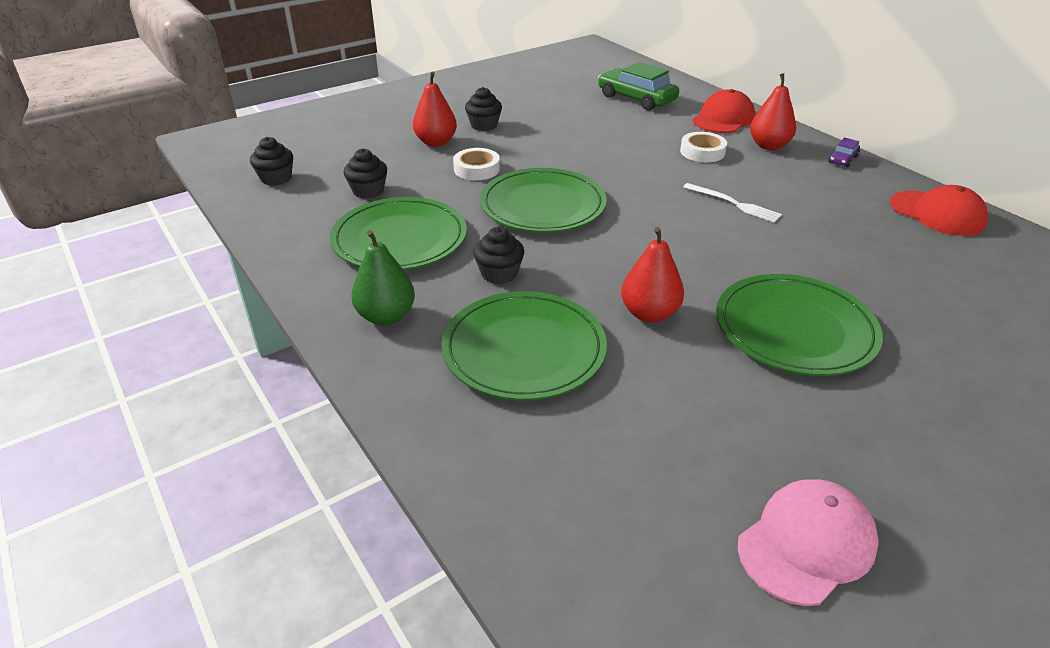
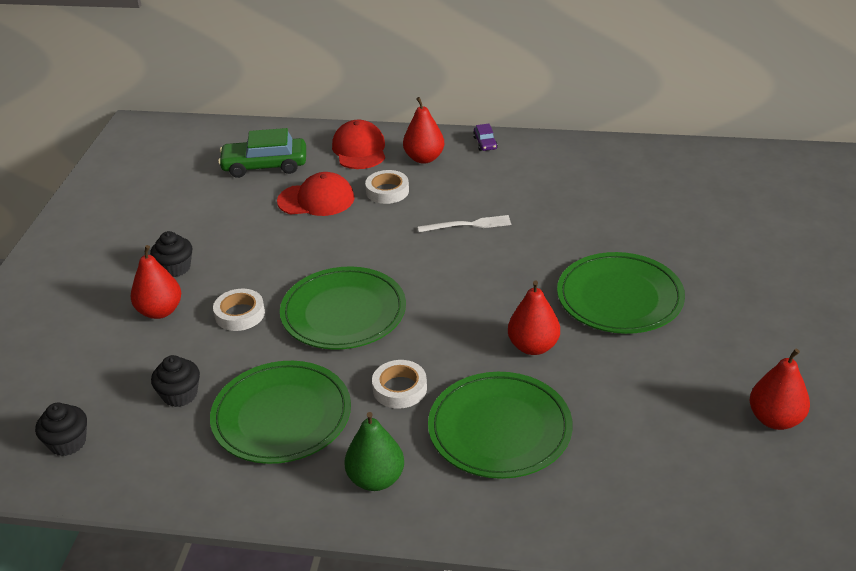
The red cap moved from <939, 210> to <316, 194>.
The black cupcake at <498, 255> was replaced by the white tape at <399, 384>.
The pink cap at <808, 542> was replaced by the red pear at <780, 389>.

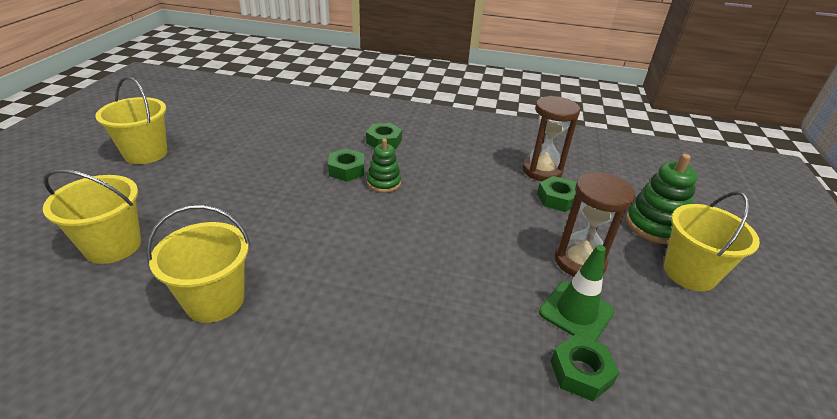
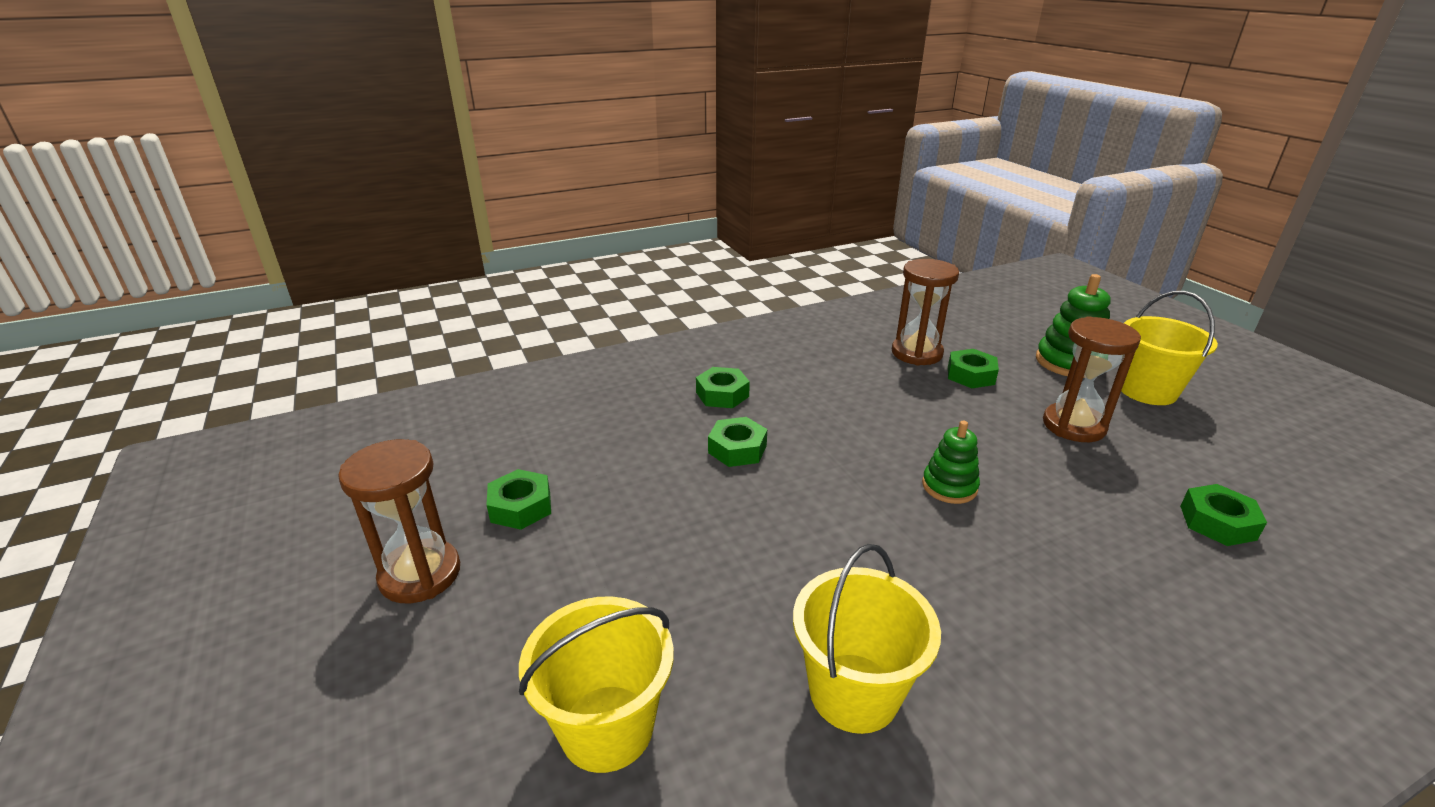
The yellow bucket at <131, 120> was replaced by the brown hourglass at <399, 521>.
The green nut at <518, 499> appeared.
The green stacking toy moved from <384, 166> to <951, 462>.
The green traffic cone at <577, 293> disappeared.

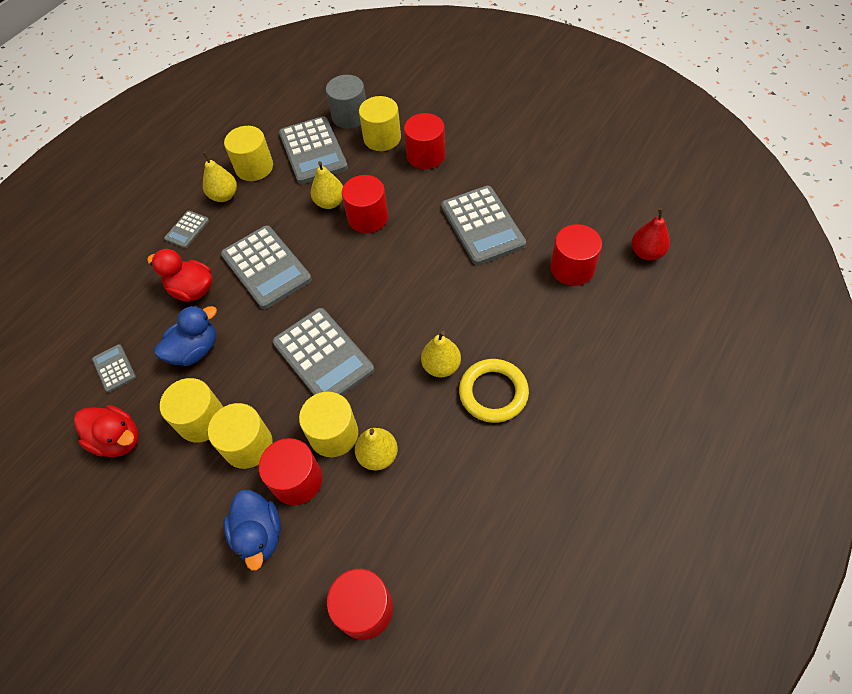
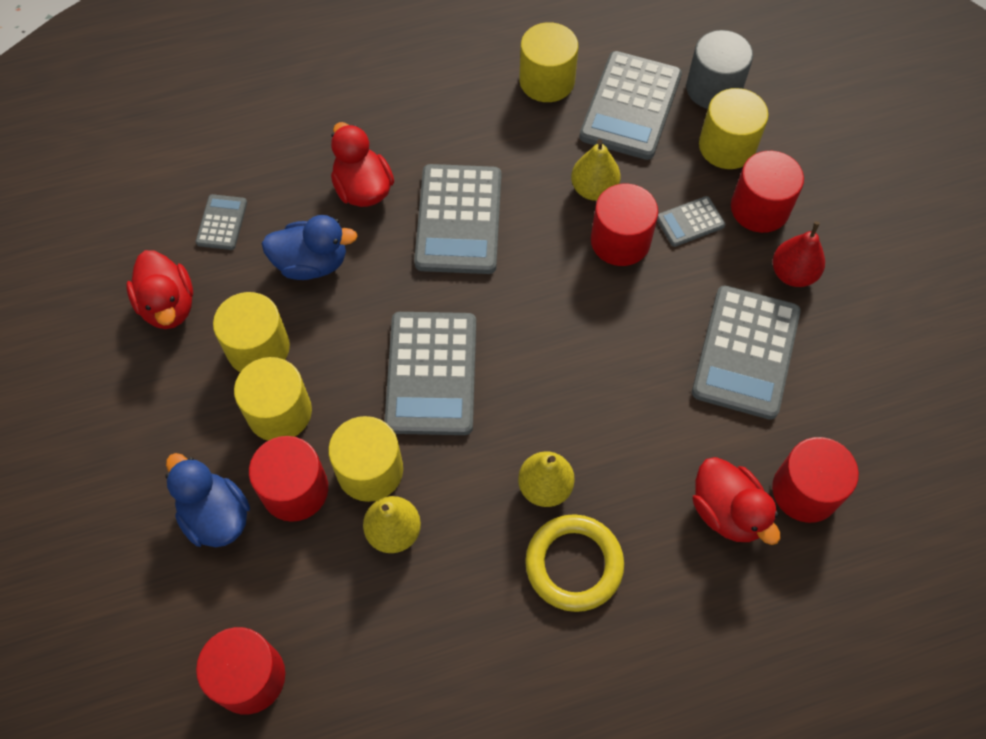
The blue duck at <252, 530> turned 120 degrees clockwise.
The grey calculator moved from <186, 229> to <691, 221>.
The red duck at <736, 501> appeared.
The red pear moved from <650, 234> to <798, 254>.
The yellow pear at <220, 176> disappeared.

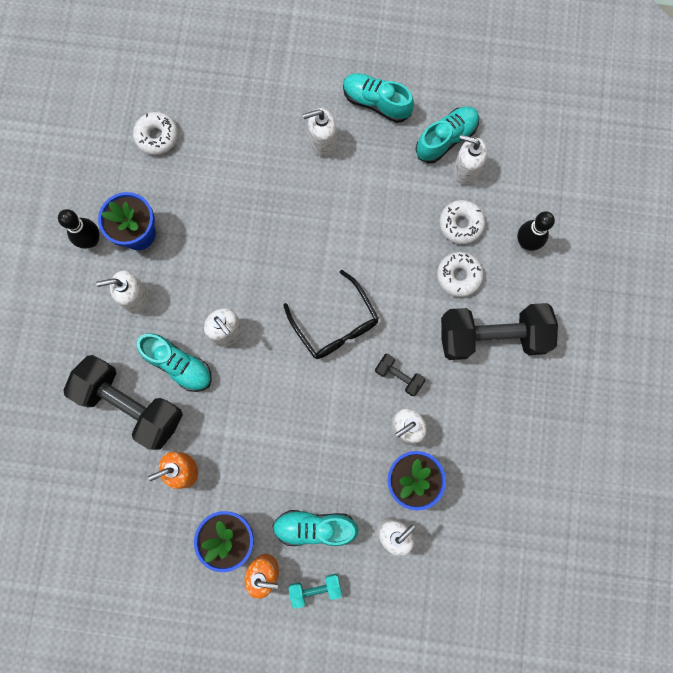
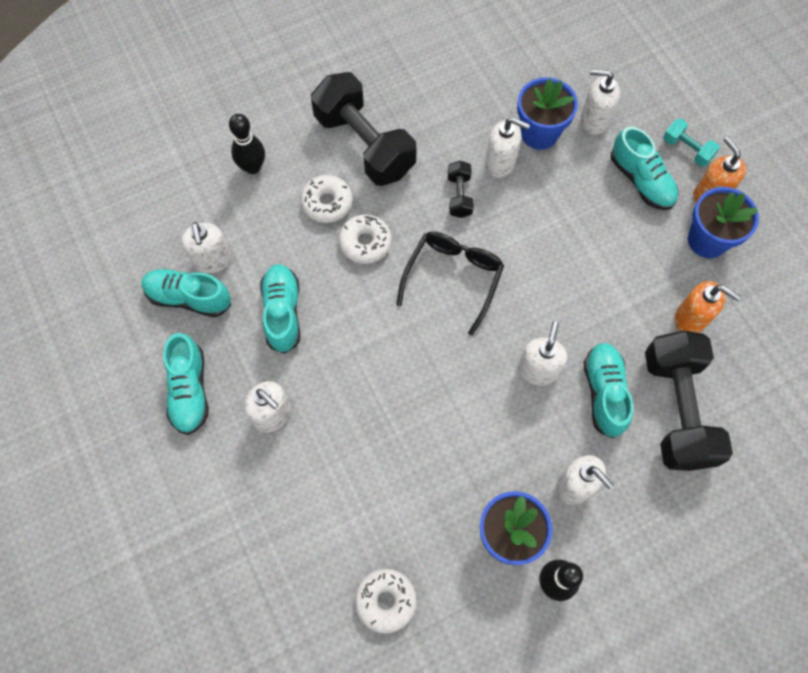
The turquoise shoe at <280, 309> appeared.
The white donut moved from <462, 222> to <364, 239>.

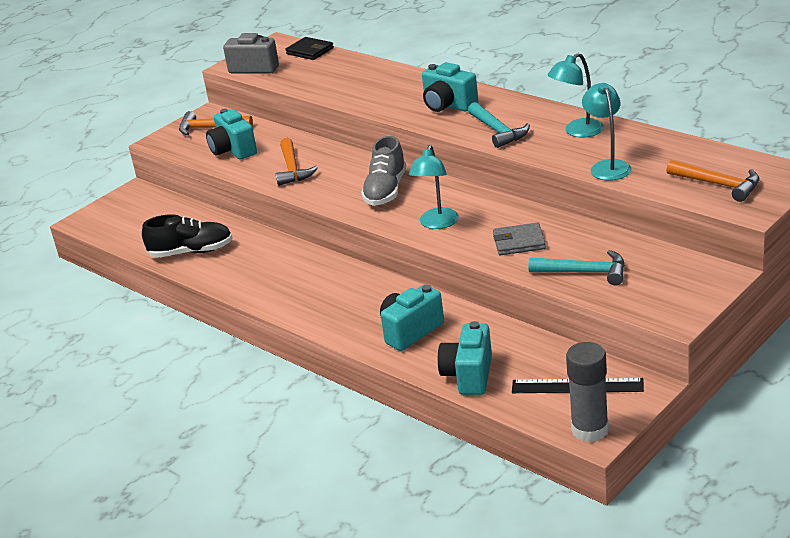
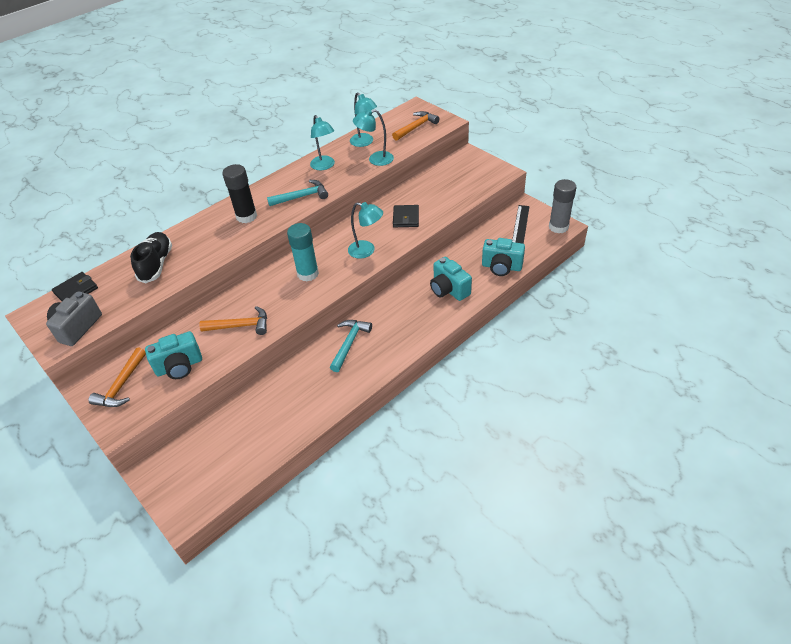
The black shoe moved from <187, 236> to <151, 257>.
The turquoise camera at <450, 87> was replaced by the black glue stick at <239, 193>.
The grey shoe at <383, 171> was replaced by the turquoise glue stick at <303, 252>.
The turquoise hammer moved from <576, 267> to <351, 346>.
The turquoise lamp at <363, 119> appeared.
The grey wallet at <519, 238> became the black wallet at <406, 216>.

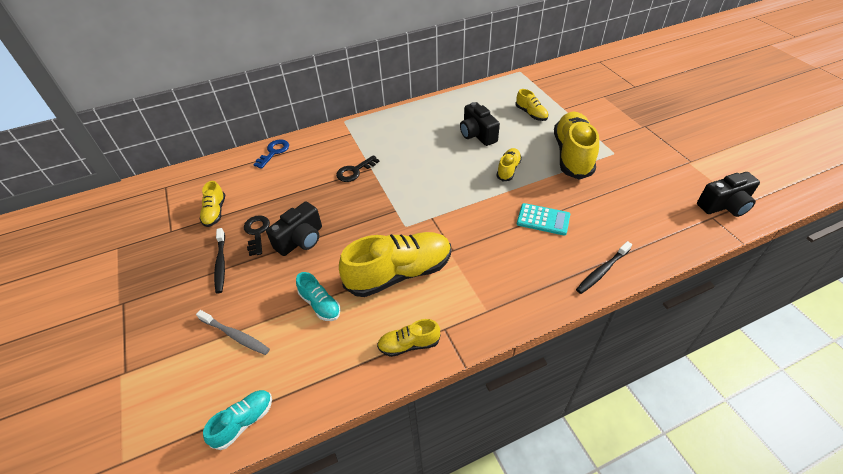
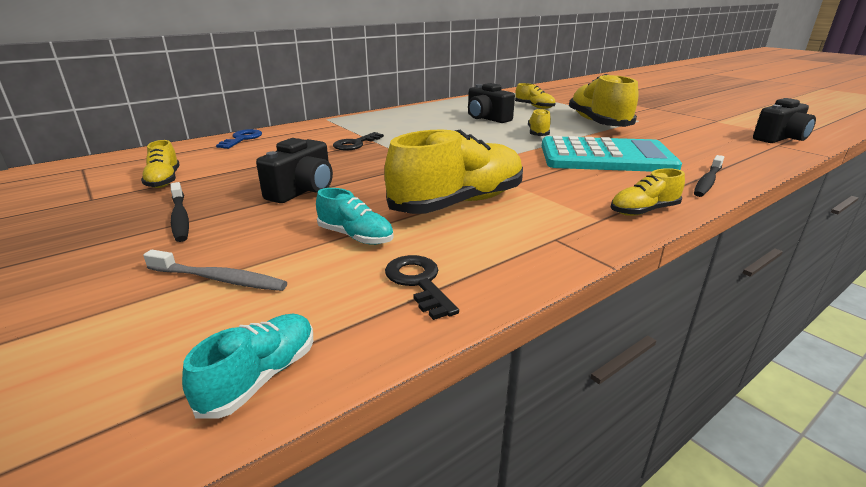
The black key moved from <257, 235> to <422, 287>.
The turquoise calculator at <543, 219> changed to 2.03 times the size.
The yellow shoe moved from <408, 338> to <648, 192>.

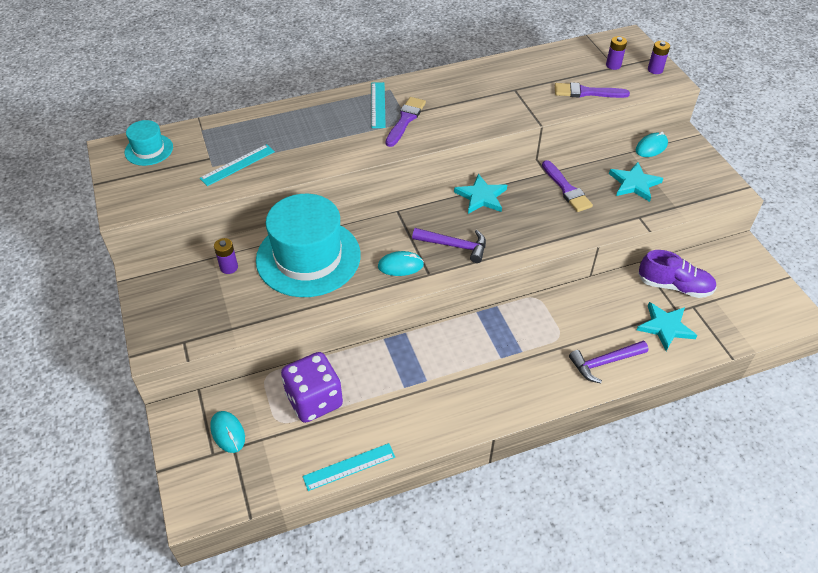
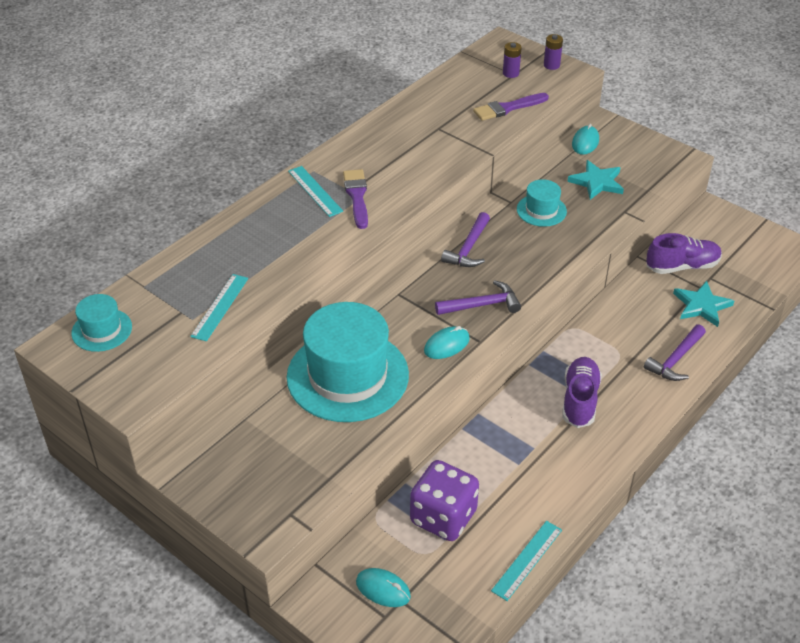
The turquoise star at <480, 194> was replaced by the purple hammer at <465, 239>.
The purple brush at <567, 186> was replaced by the turquoise hat at <542, 203>.
The purple shoe at <582, 392> appeared.
The purple battery at <226, 256> disappeared.

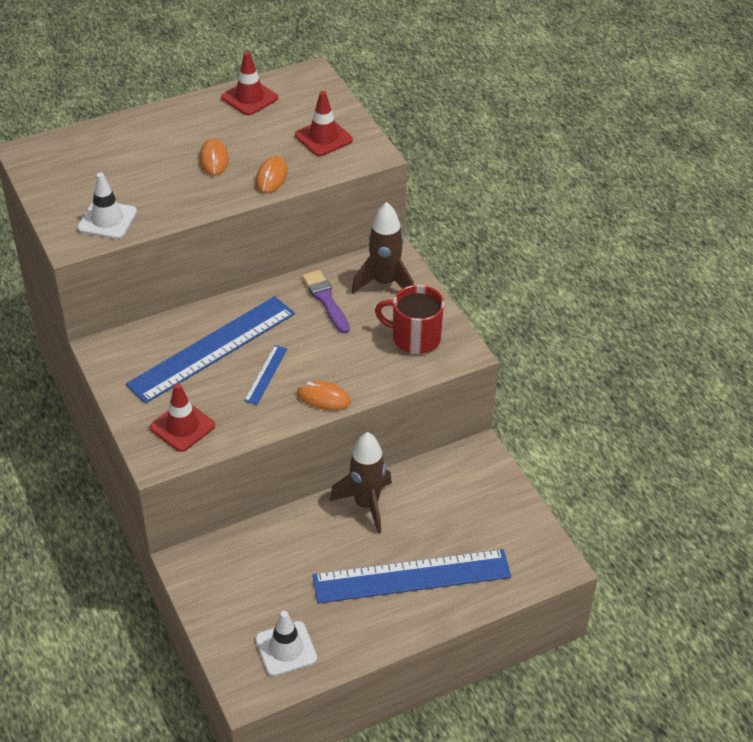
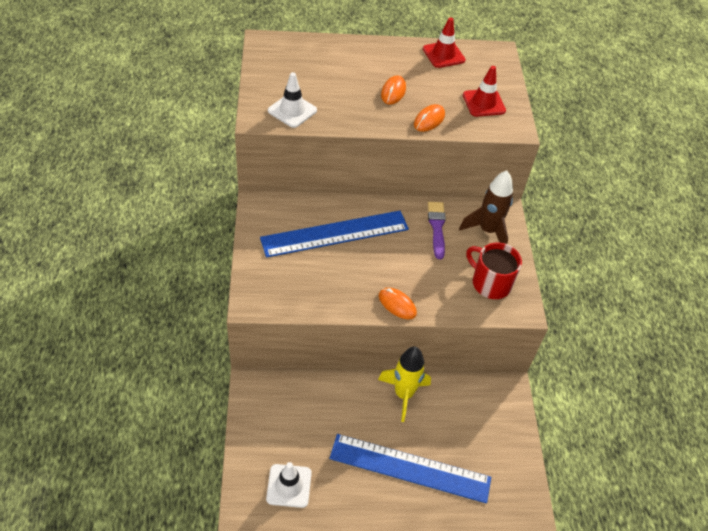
The brown rocket at <360, 483> became the yellow rocket at <404, 384>.
The red traffic cone at <182, 417> disappeared.
The blue ruler at <265, 375> disappeared.

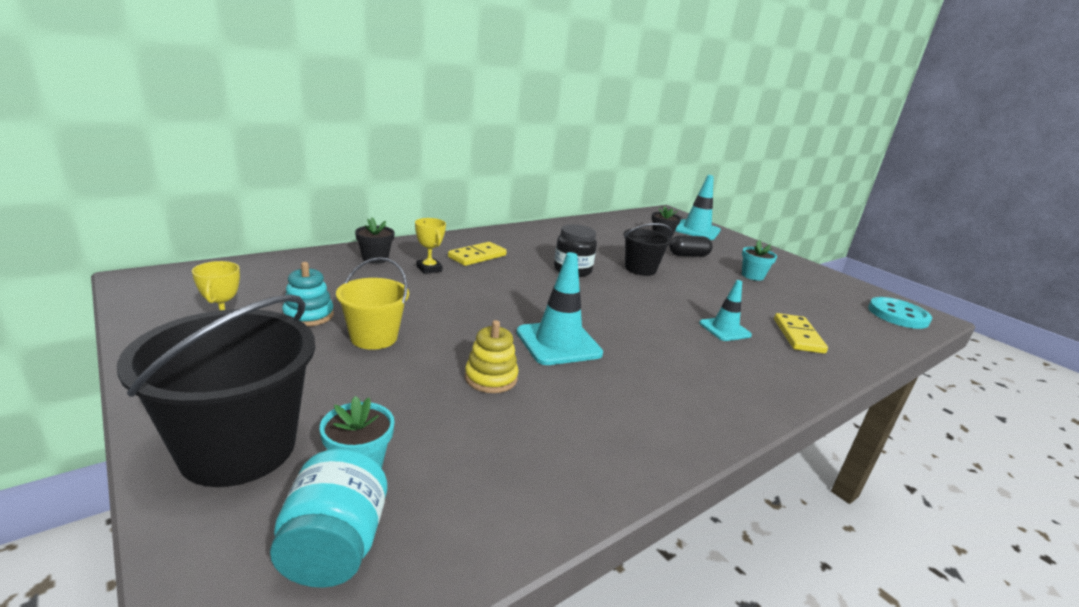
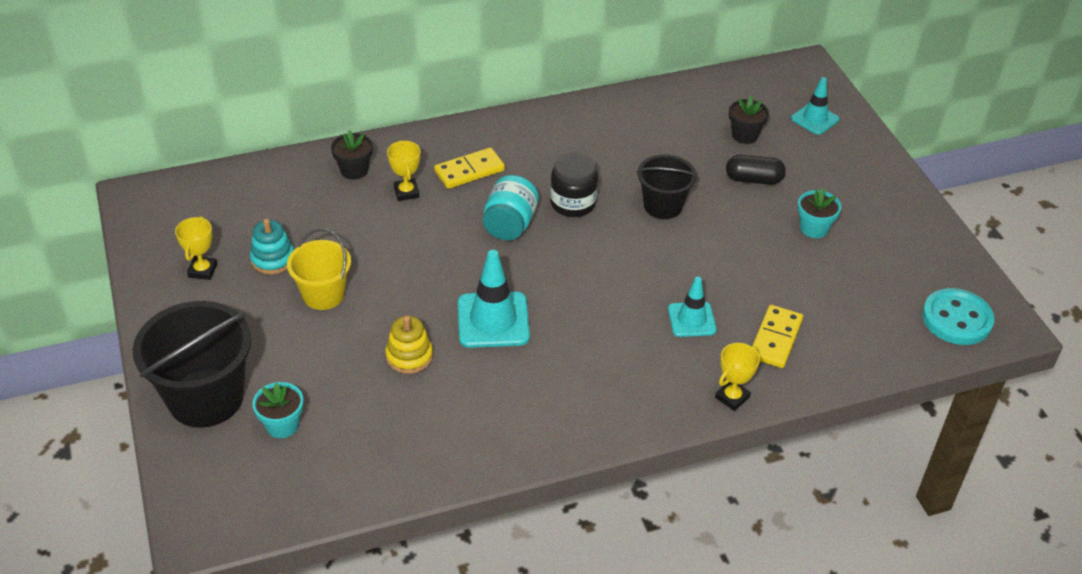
The turquoise jar moved from <328, 518> to <511, 207>.
The yellow trophy at <737, 377> appeared.
The turquoise traffic cone at <698, 207> changed to 0.63 times the size.

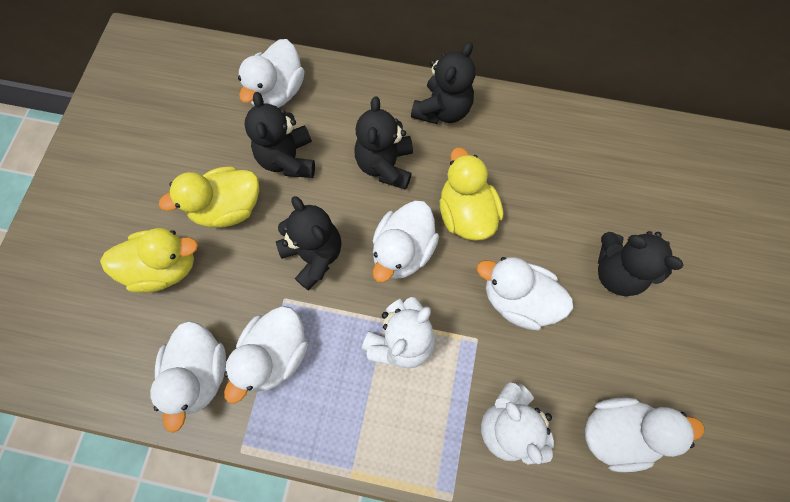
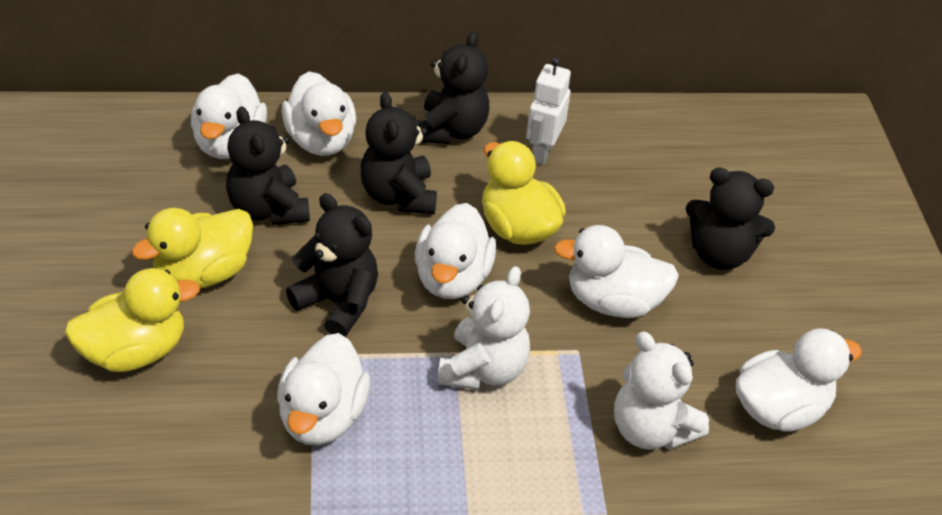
The white duck moved from <188, 377> to <319, 113>.
The white robot at <548, 111> appeared.

